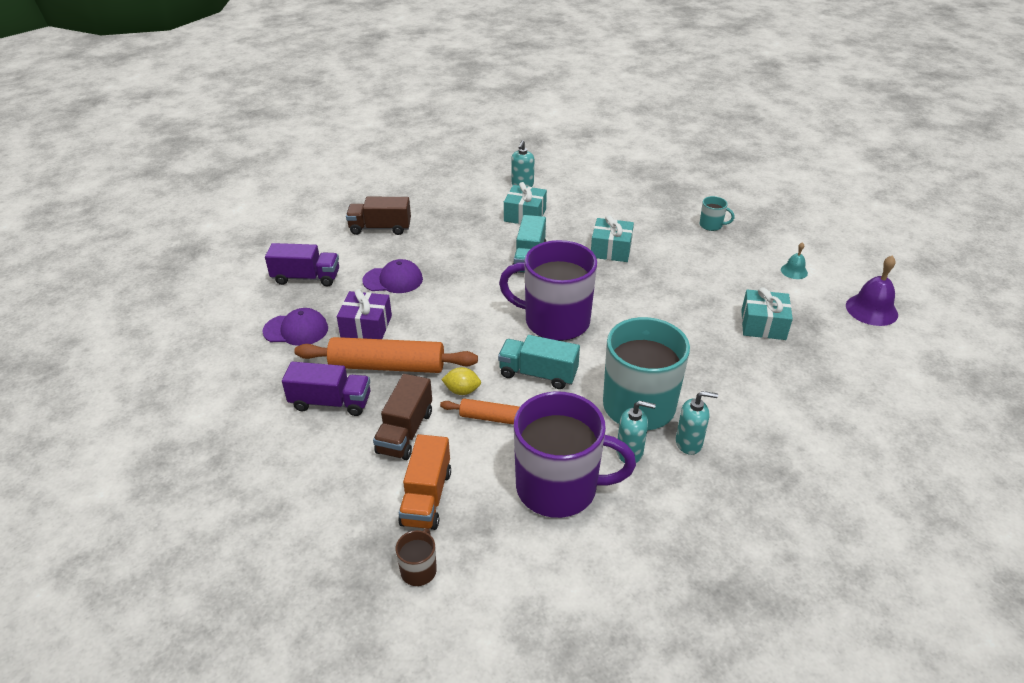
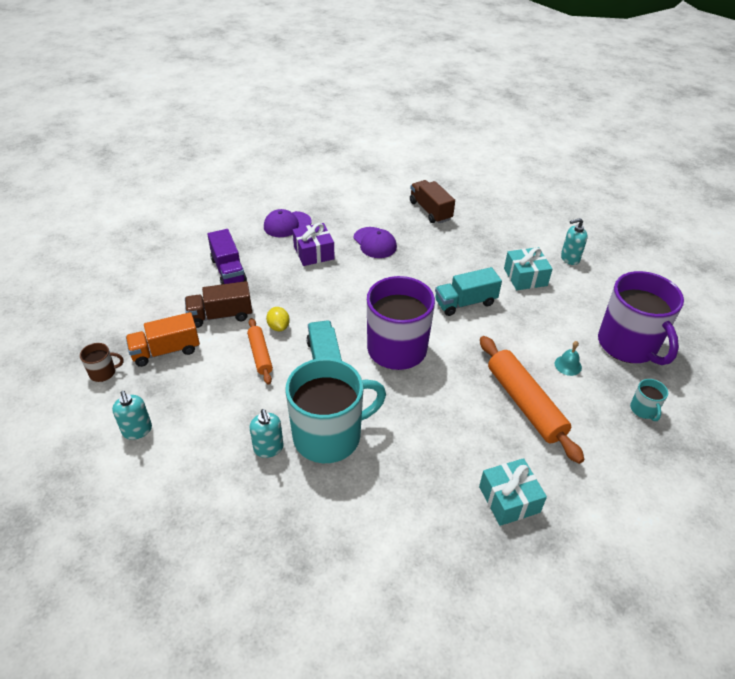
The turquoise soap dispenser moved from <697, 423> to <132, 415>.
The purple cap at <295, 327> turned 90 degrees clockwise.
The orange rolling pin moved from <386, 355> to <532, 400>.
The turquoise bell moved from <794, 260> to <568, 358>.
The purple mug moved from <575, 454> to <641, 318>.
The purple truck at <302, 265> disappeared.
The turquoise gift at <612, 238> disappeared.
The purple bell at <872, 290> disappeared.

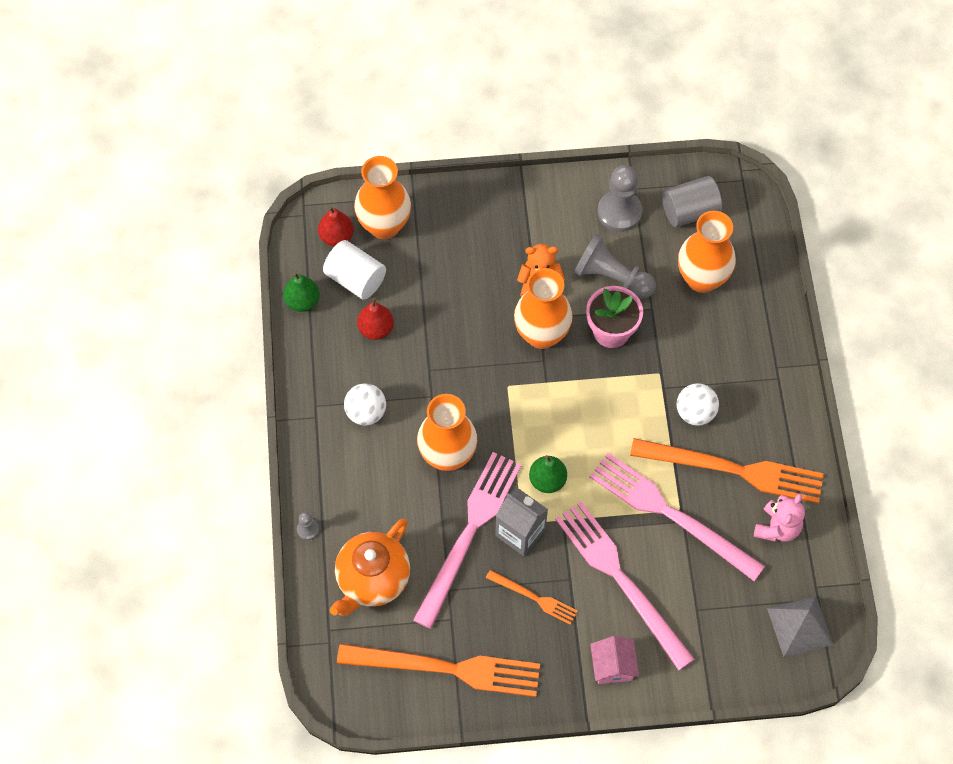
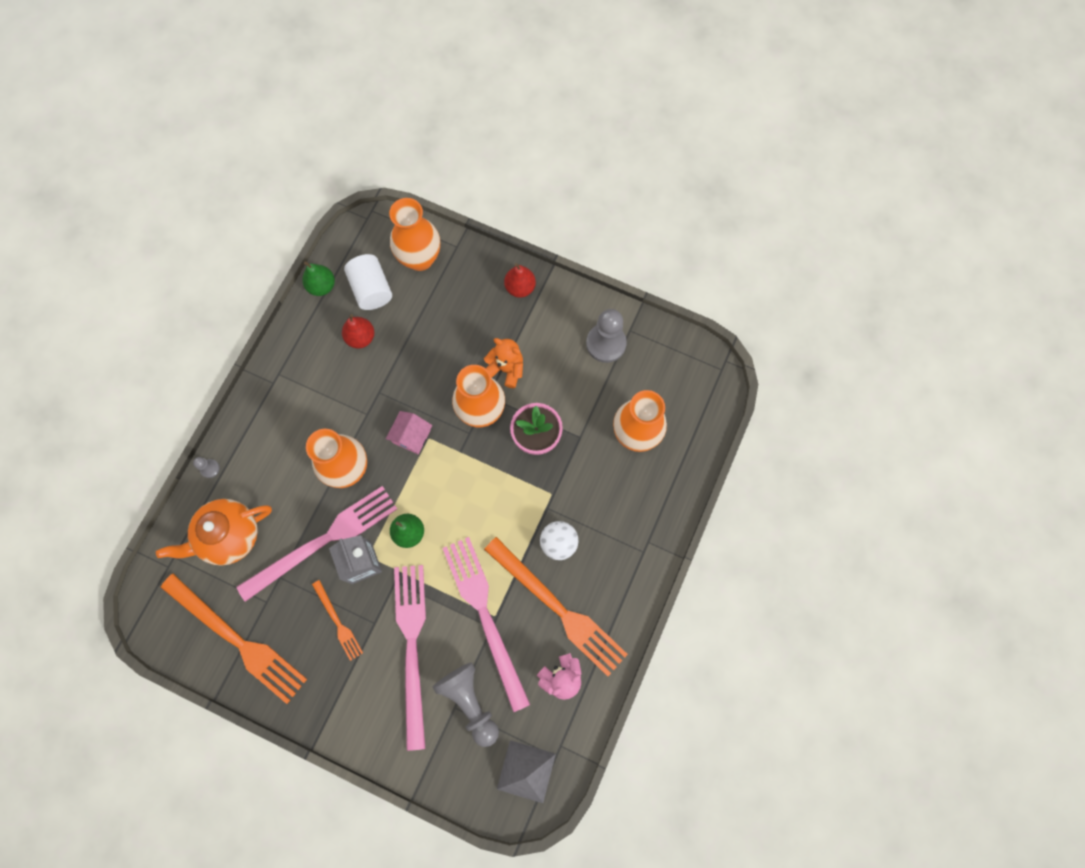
The pink house moved from <614, 660> to <409, 432>.
The grey pawn moved from <615, 266> to <465, 704>.
The red pear moved from <336, 226> to <520, 280>.
The white ball at <365, 404> disappeared.
The grey cylinder at <692, 201> disappeared.

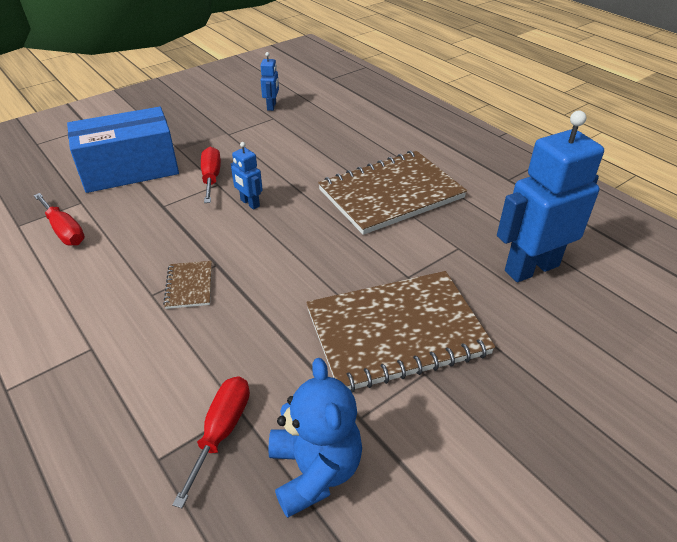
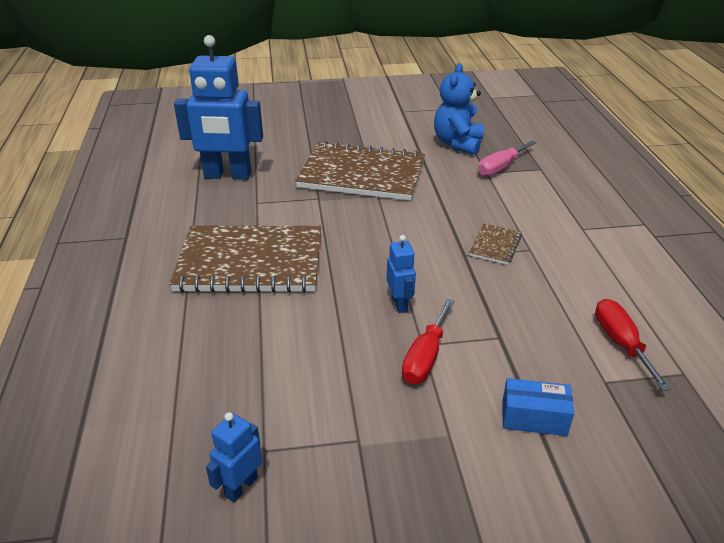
The red screwdriver at <211, 442> became the pink screwdriver at <507, 158>.
The blue box at <123, 150> changed to 0.45 times the size.

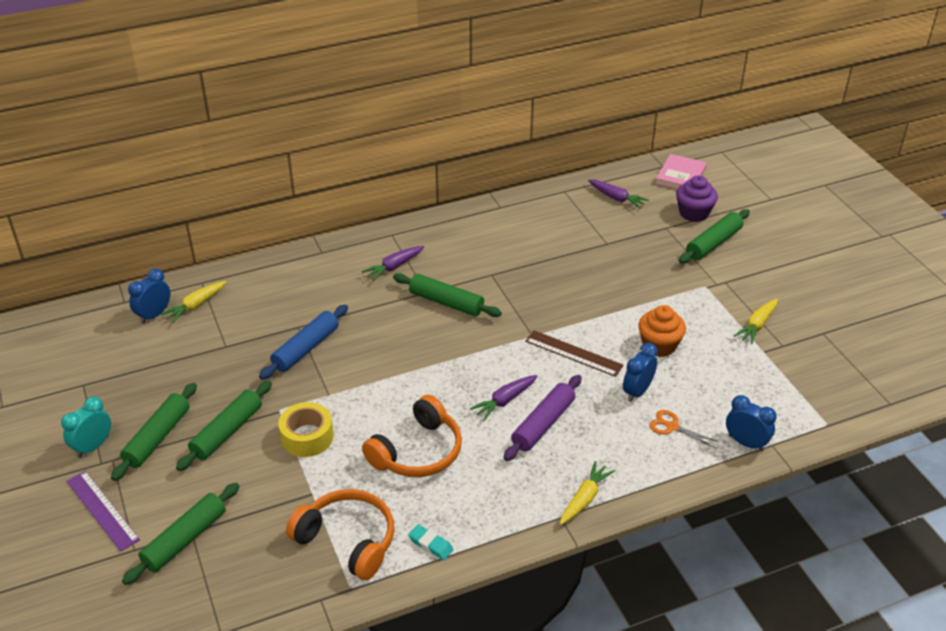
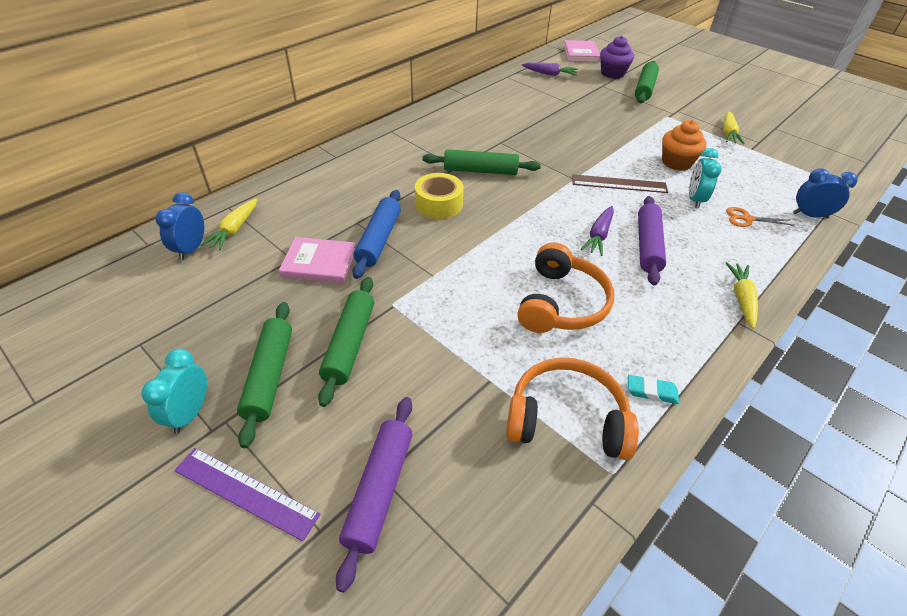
The pink book at <317, 260> appeared.
The green rolling pin at <181, 534> became the purple rolling pin at <374, 494>.
The yellow tape moved from <306, 429> to <439, 196>.
The blue clock at <640, 372> became the turquoise clock at <705, 178>.
The purple carrot at <393, 263> disappeared.

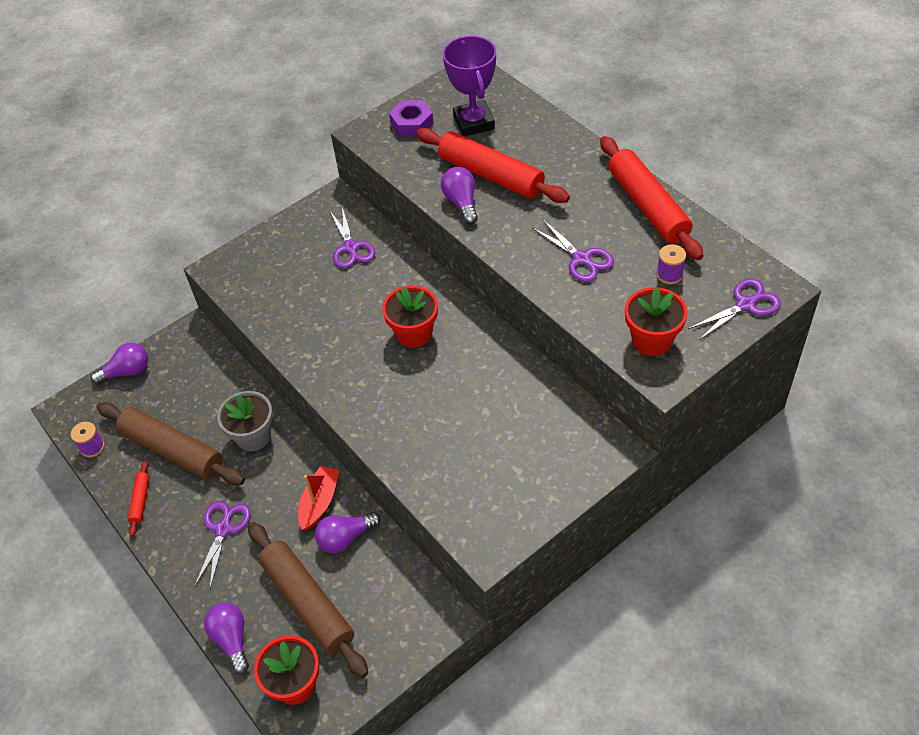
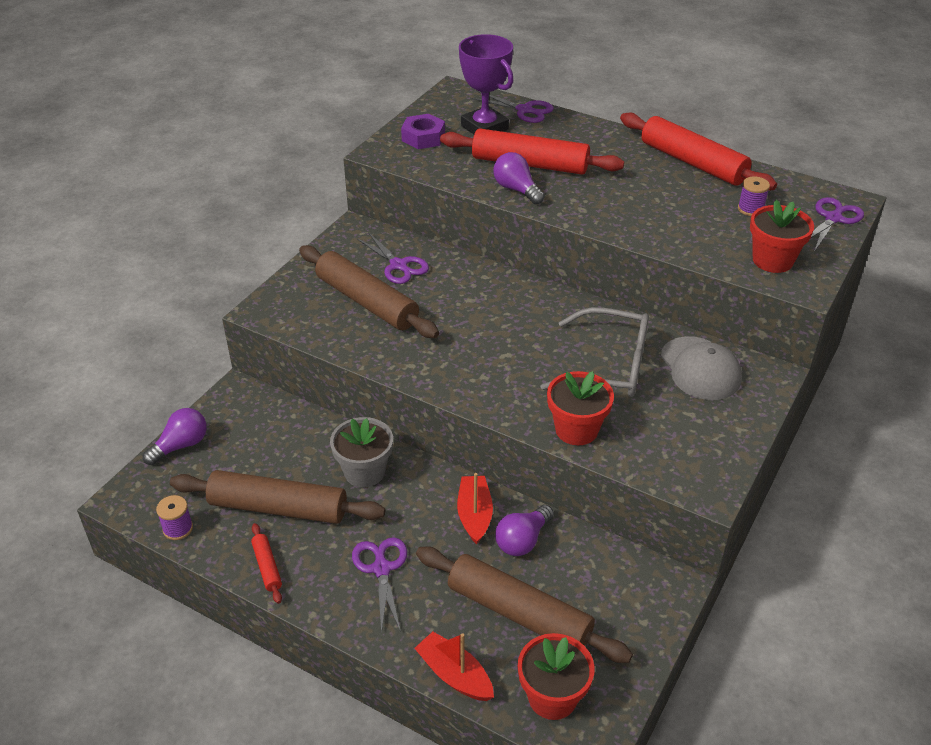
The brown rolling pin at <369, 291> appeared.
The purple light bulb at <226, 638> was replaced by the red boat at <454, 666>.
The purple scissors moved from <573, 251> to <512, 107>.
The grey glasses at <594, 352> appeared.
The red flower pot moved from <410, 317> to <580, 408>.
The grey cap at <701, 368> appeared.

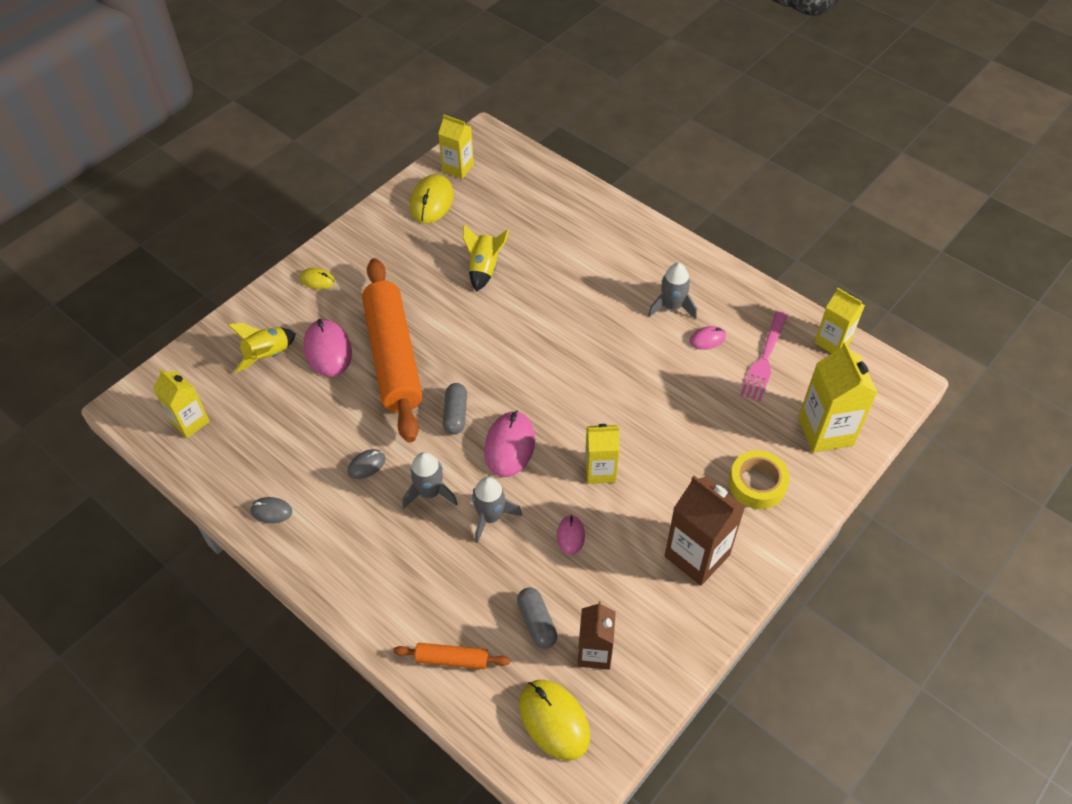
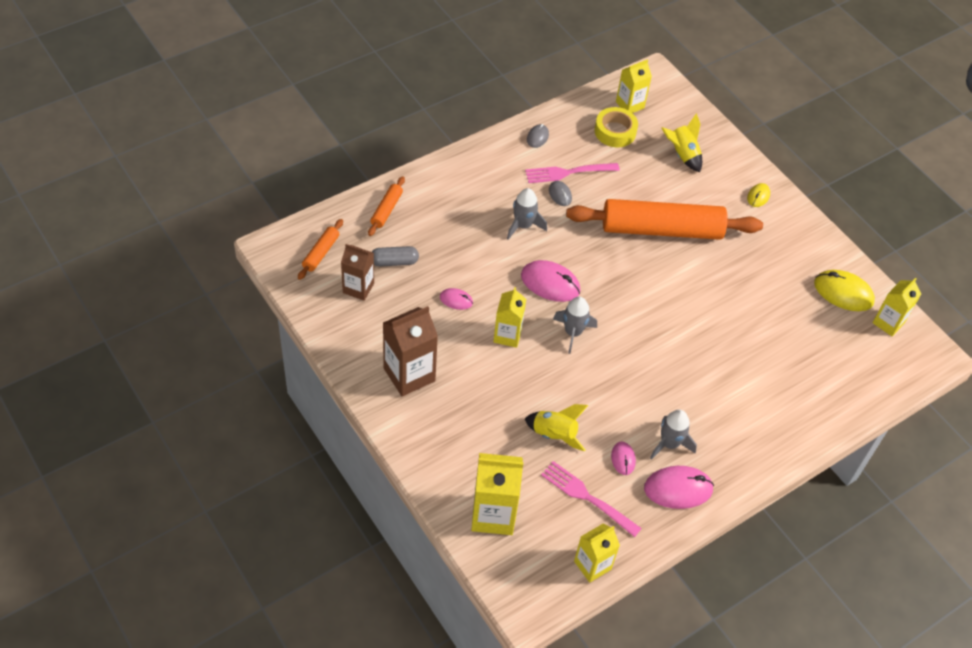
The yellow mouse at <554, 720> was replaced by the orange rolling pin at <320, 249>.
The pink fork at <572, 173> appeared.
The yellow rocket moved from <486, 258> to <556, 427>.
The grey rocket moved from <497, 510> to <575, 325>.
The yellow tape moved from <759, 479> to <616, 127>.
The pink mouse moved from <328, 348> to <679, 487>.
The grey capsule at <455, 409> disappeared.

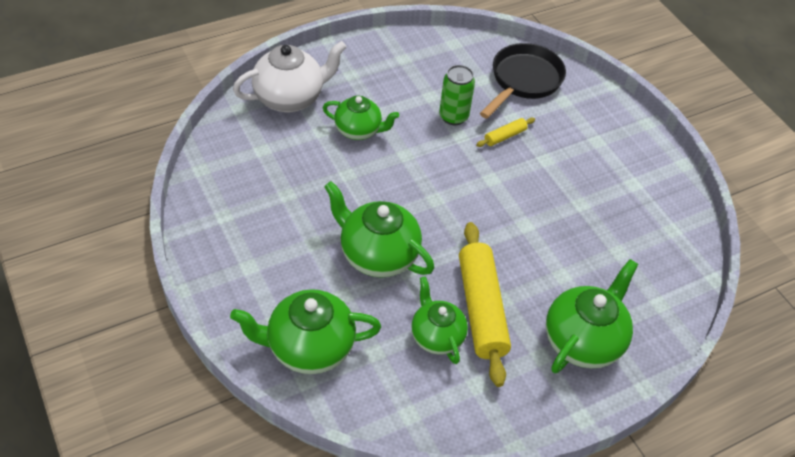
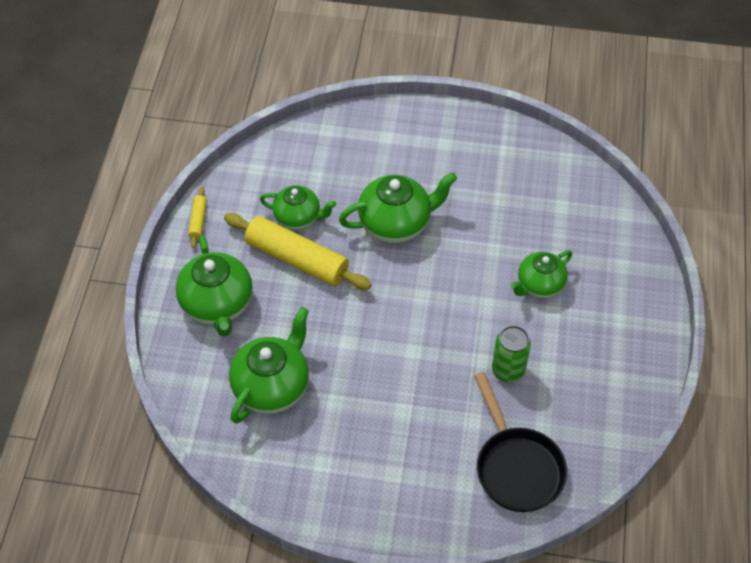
The yellow rolling pin moved from <505, 132> to <197, 217>.
The green teapot moved from <305, 331> to <269, 365>.
The white teapot at <290, 76> disappeared.

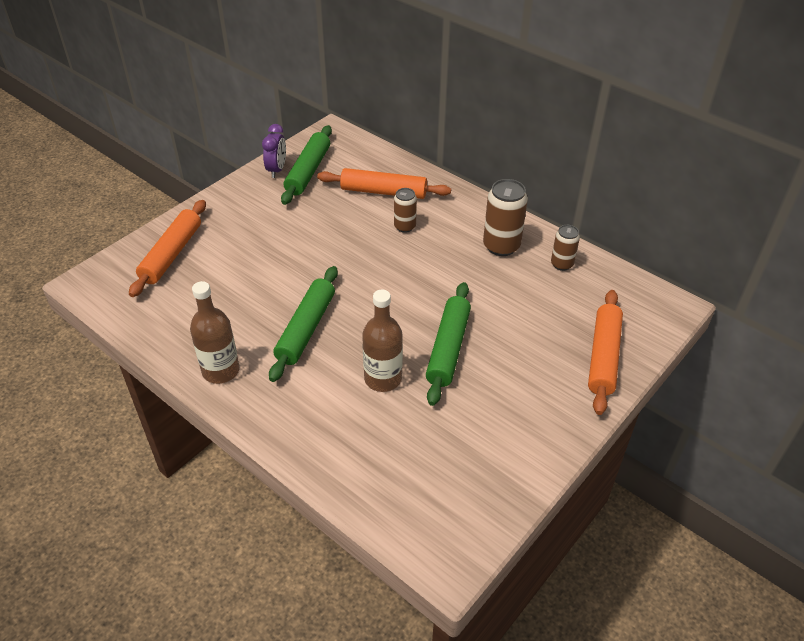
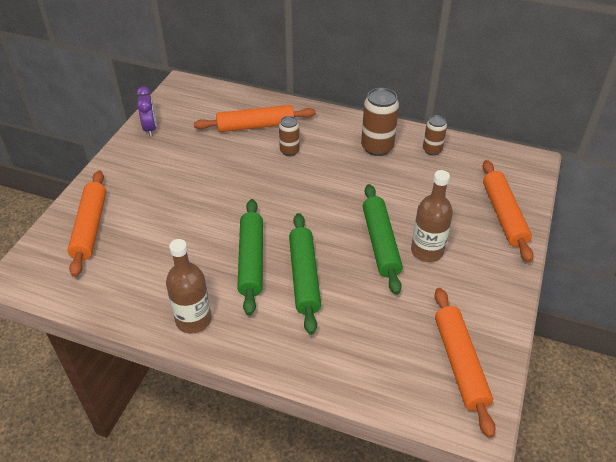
The green rolling pin moved from <306, 165> to <305, 274>.
The brown bottle moved from <382, 341> to <432, 216>.
The orange rolling pin at <465, 363> appeared.

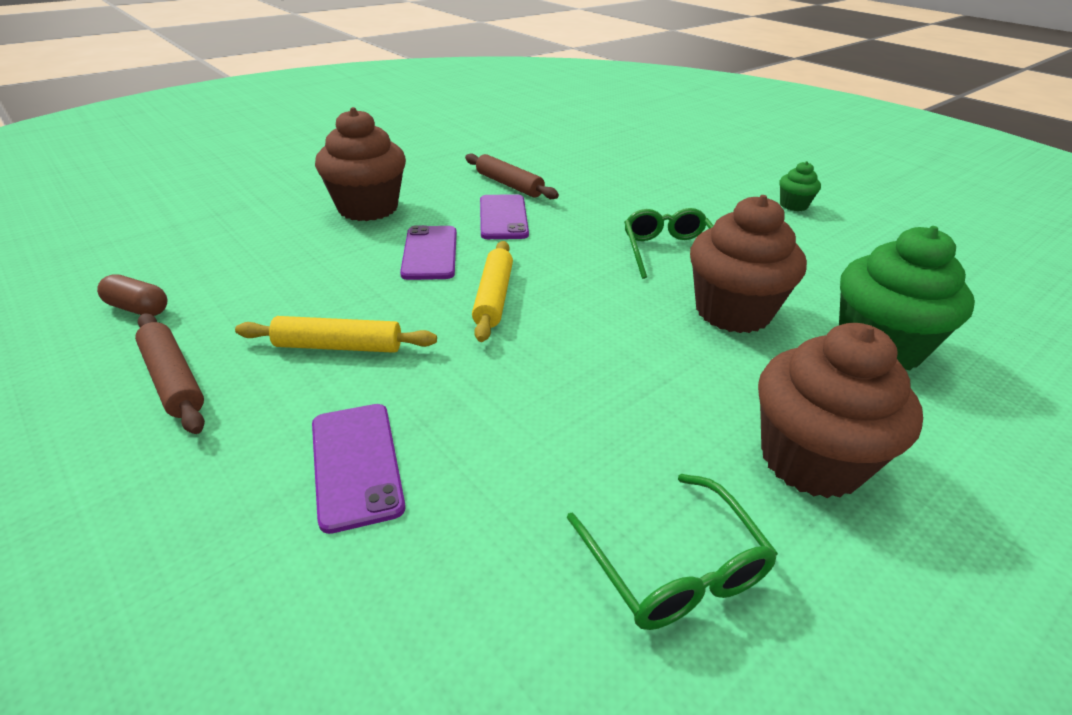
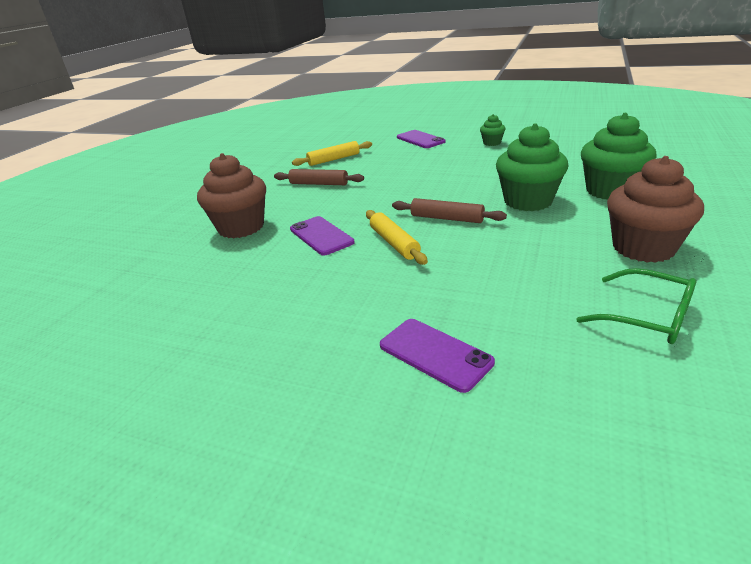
The yellow rolling pin moved from <336, 334> to <332, 153>.
The brown rolling pin moved from <170, 373> to <449, 210>.
The purple phone moved from <504, 216> to <421, 139>.
The brown cupcake at <748, 264> became the green cupcake at <532, 167>.
The brown capsule at <132, 295> disappeared.
The green glasses at <669, 243> disappeared.

